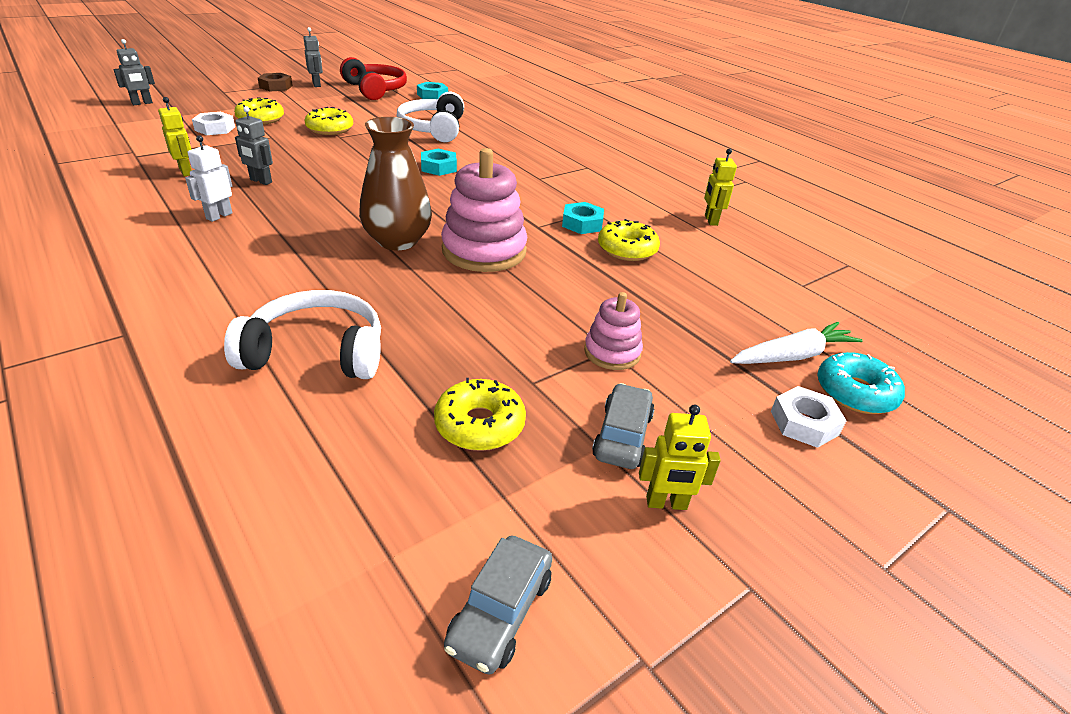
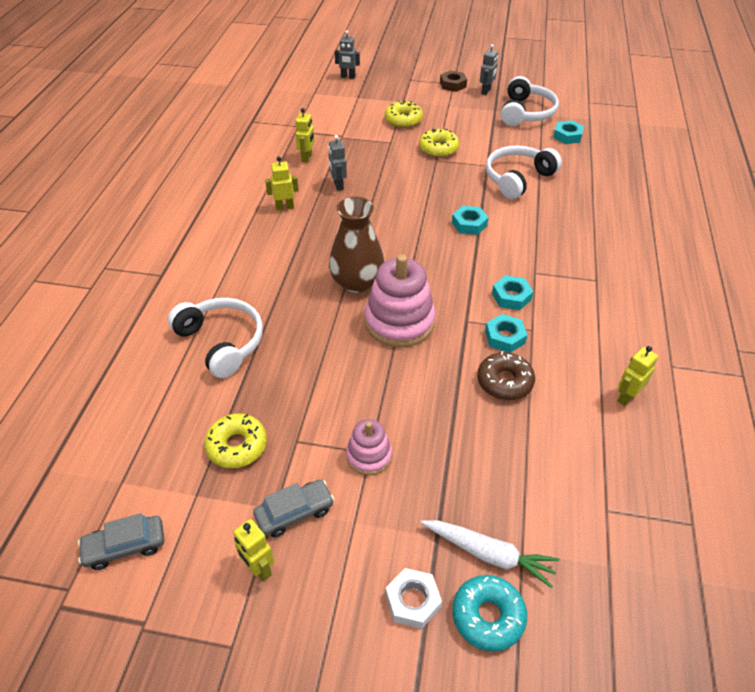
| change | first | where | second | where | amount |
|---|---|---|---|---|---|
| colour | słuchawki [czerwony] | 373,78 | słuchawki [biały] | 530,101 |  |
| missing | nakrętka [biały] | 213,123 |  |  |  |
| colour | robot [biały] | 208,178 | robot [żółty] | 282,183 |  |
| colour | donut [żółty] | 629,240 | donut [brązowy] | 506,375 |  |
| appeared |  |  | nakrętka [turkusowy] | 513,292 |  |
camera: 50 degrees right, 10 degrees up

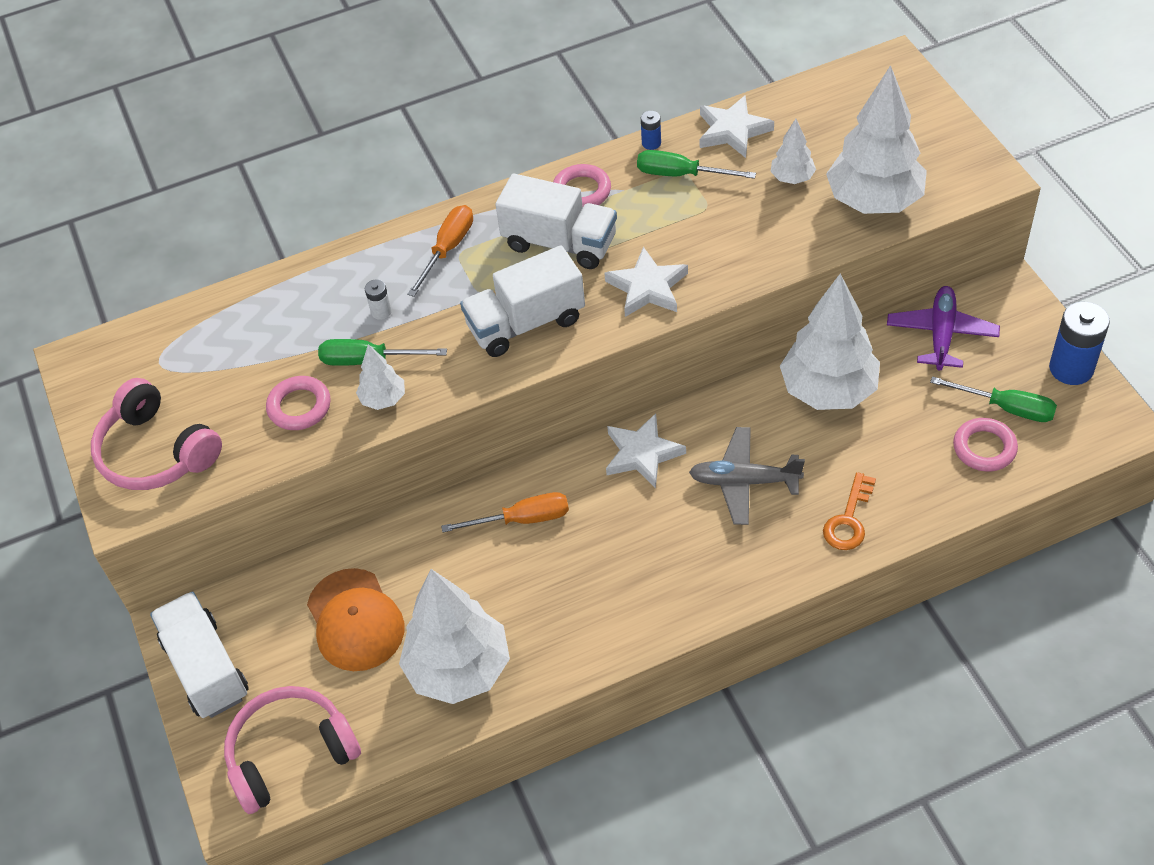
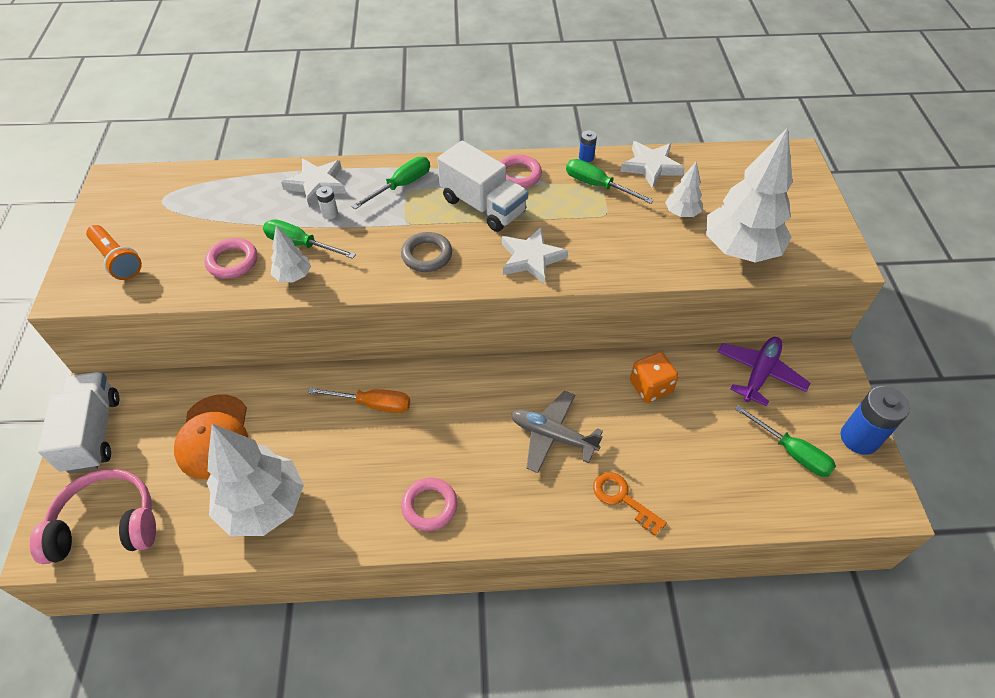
| change | first | where | second | where | amount |
|---|---|---|---|---|---|
| colour | śrubokręt [pomarańczowy] | 440,251 | śrubokręt [zielony] | 390,183 |  |
| exchanged | ciężarówka [biały] | 522,301 | pierścień [szary] | 426,252 |  |
| exchanged | drzewko [biały] | 830,342 | kostka do gry [pomarańczowy] | 654,377 |  |
| exchanged | słuchawki [różowy] | 156,434 | latarka [pomarańczowy] | 114,252 |  |
| relocated | gwiazda [biały] | 646,450 |  | 313,182 |  |
| relocated | pierścień [różowy] | 985,445 |  | 429,504 |  |
| spun | klucz [pomarańczowy] | 849,511 |  | 630,504 | 90 degrees clockwise |
camera: 15 degrees right, 0 degrees up

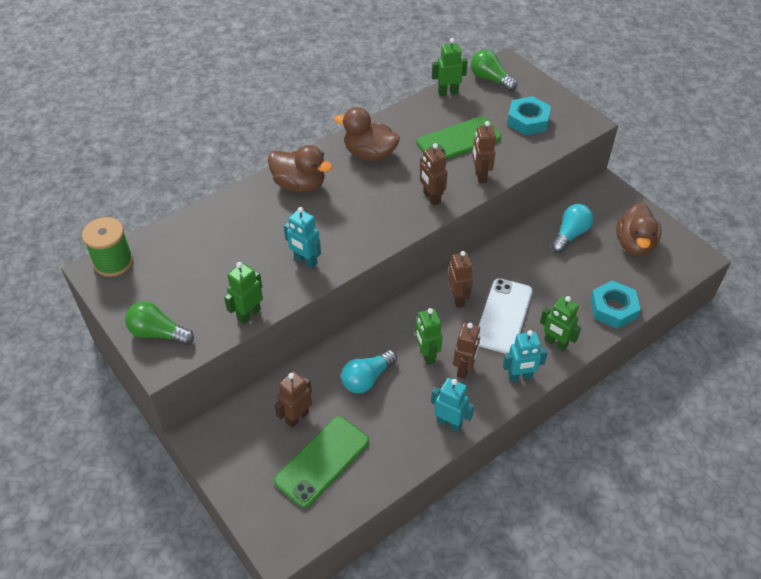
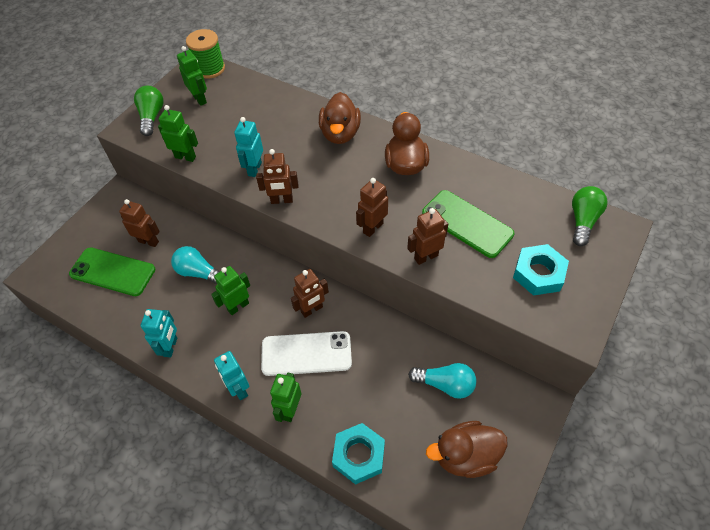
| change | first | where | second | where | amount |
|---|---|---|---|---|---|
| relocated | robot [zielony] | 450,67 |  | 192,76 |  |
| relocated | robot [brązowy] | 466,351 |  | 277,176 |  |
camera: 70 degrees right, 5 degrees up

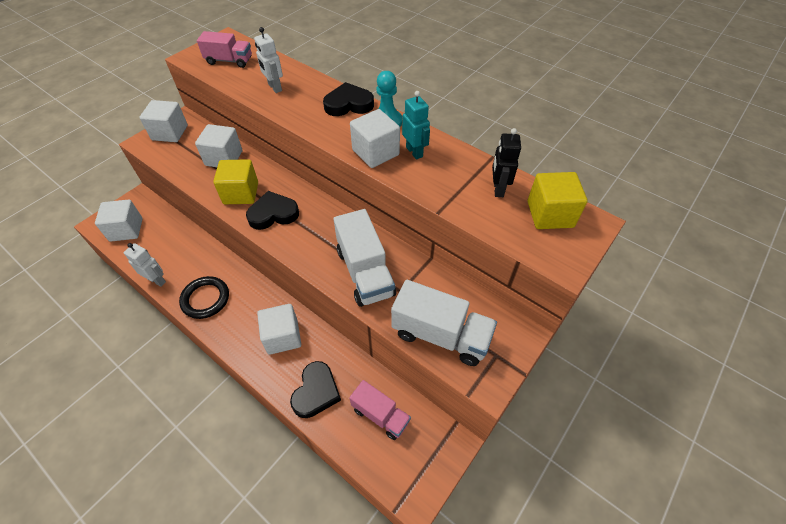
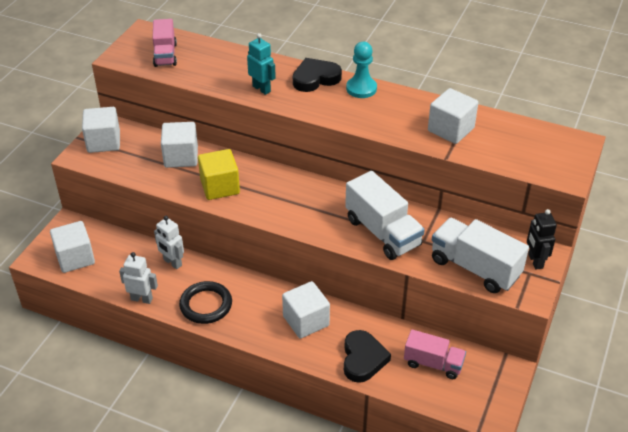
| change | first | where | second | where | amount |
|---|---|---|---|---|---|
| relocated | robot [biały] | 268,60 |  | 169,242 |  |
| spun | ciężarówka [różowy] | 224,49 |  | 165,43 | 90 degrees clockwise |
| relocated | robot [turkusowy] | 416,125 |  | 261,64 |  |
| relocated | sześcian [biały] | 375,138 |  | 453,116 |  |
| relocated | robot [czarny] | 506,162 |  | 542,239 |  |
| missing | sześcian [żółty] | 558,200 |  |  |  |
| missing | serce [czarny] | 272,210 |  |  |  |
| spun | ciężarówka [biały] | 444,323 |  | 480,255 | 150 degrees counterclockwise |
camera: 15 degrees left, 10 degrees down

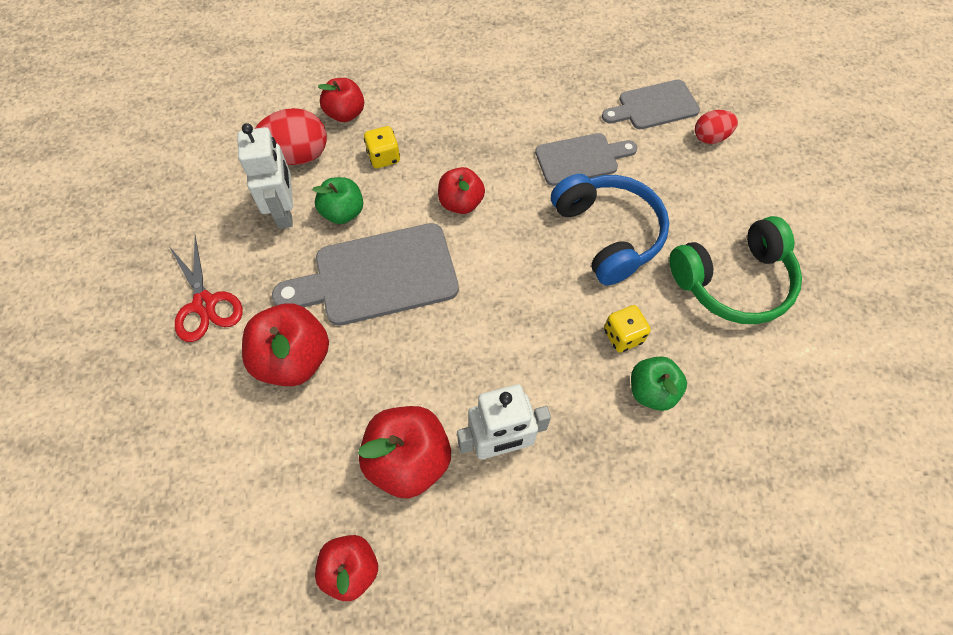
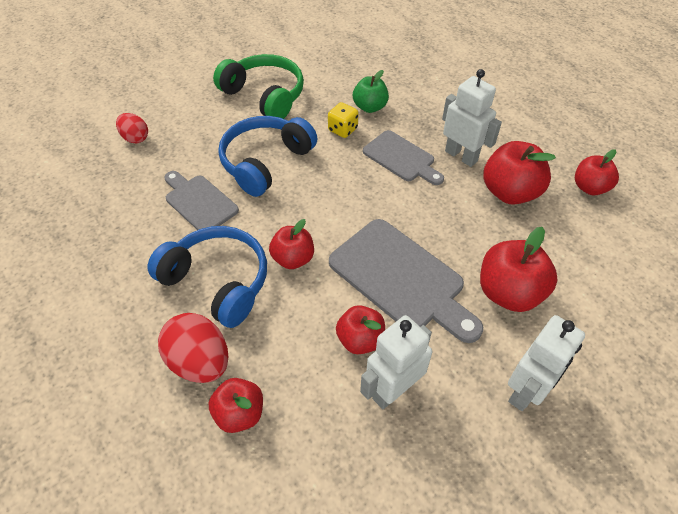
| change | first | where | second | where | amount |
|---|---|---|---|---|---|
| relocated | deska do krojenia [szary] | 651,104 |  | 403,157 |  |
| relocated | jajko [czerwony] | 290,136 |  | 193,348 |  |
| missing | kostka do gry [żółty] | 382,147 |  |  |  |
| colour | jabłko [zielony] | 337,200 | jabłko [czerwony] | 360,329 |  |
| exchanged | nożyczki [czerwony] | 206,289 | robot [biały] | 546,363 |  |
| appeared |  |  | słuchawki [niebieski] | 207,277 |  |
camera: 120 degrees left, 10 degrees down

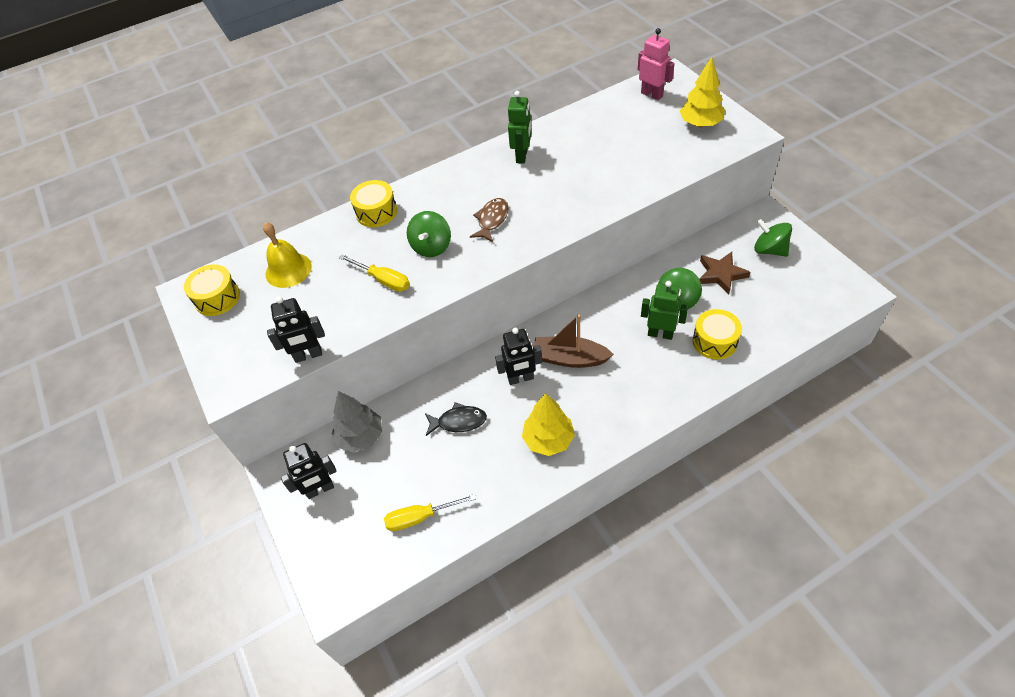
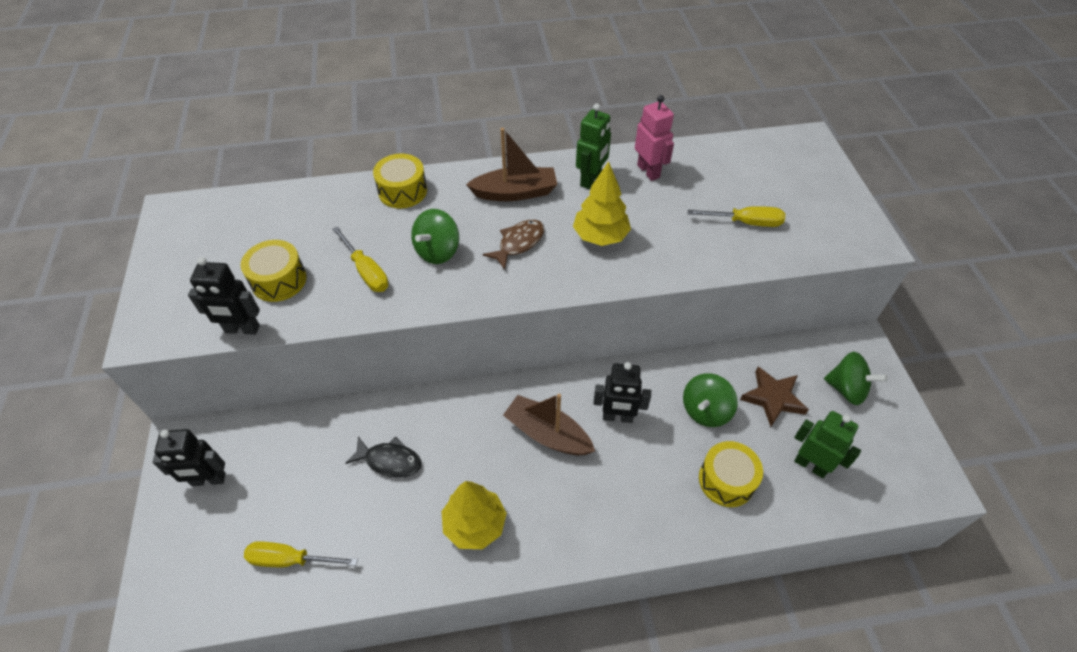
| change | first | where | second | where | amount |
|---|---|---|---|---|---|
| relocated | robot [różowy] | 656,64 |  | 654,138 |  |
| relocated | drzewko [żółty] | 702,92 |  | 602,203 |  |
| spun | bączek [zielony] | 773,238 |  | 856,378 | 150 degrees clockwise |
| missing | dzwonek [żółty] | 287,255 |  |  |  |
| relocated | bęben [żółty] | 212,290 |  | 274,271 |  |
| relocated | robot [zielony] | 664,310 |  | 827,444 |  |
| relocated | robot [czarny] | 518,356 |  | 622,392 |  |
| missing | drzewko [szary] | 357,422 |  |  |  |
| appeared |  |  | łódka [brązowy] | 511,164 |  |
| appeared |  |  | śrubokręt [żółty] | 736,216 |  |
camera: 15 degrees right, 0 degrees up

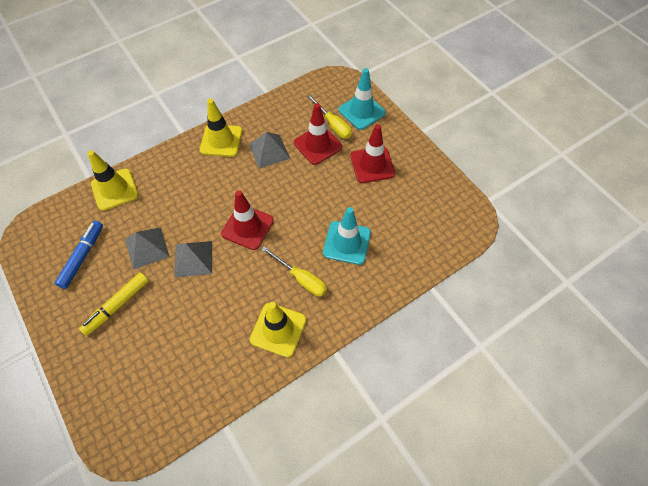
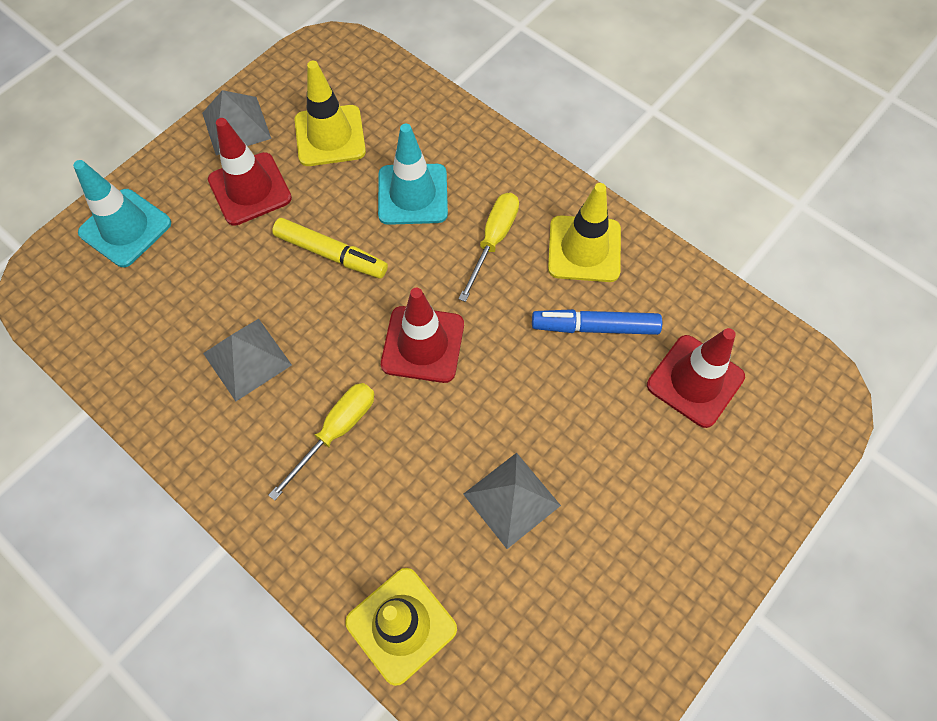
| change | first | where | second | where | amount |
|---|---|---|---|---|---|
| relocated | śrubokręt [żółty] | 329,116 |  | 321,442 |  |
| relocated | pachołek [żółty] | 221,128 |  | 330,113 |  |
| relocated | pachołek [czerwony] | 318,134 |  | 696,378 |  |
| relocated | flamaster [niebieski] | 79,255 |  | 597,322 |  |
| relocated | piramida [szary] | 193,259 |  | 236,122 |  |
| relocated | flamaster [żółty] | 114,304 |  | 330,248 |  |
camera: 105 degrees left, 5 degrees up

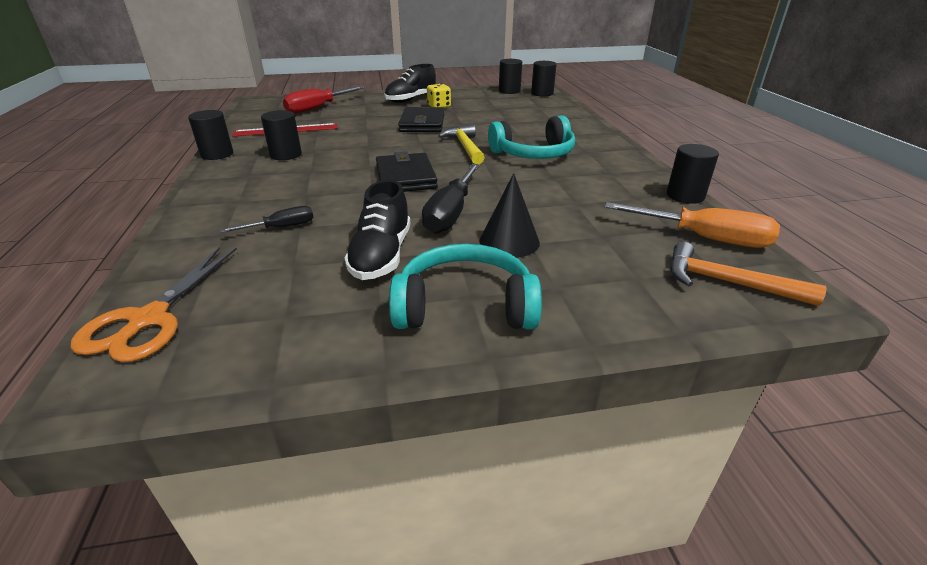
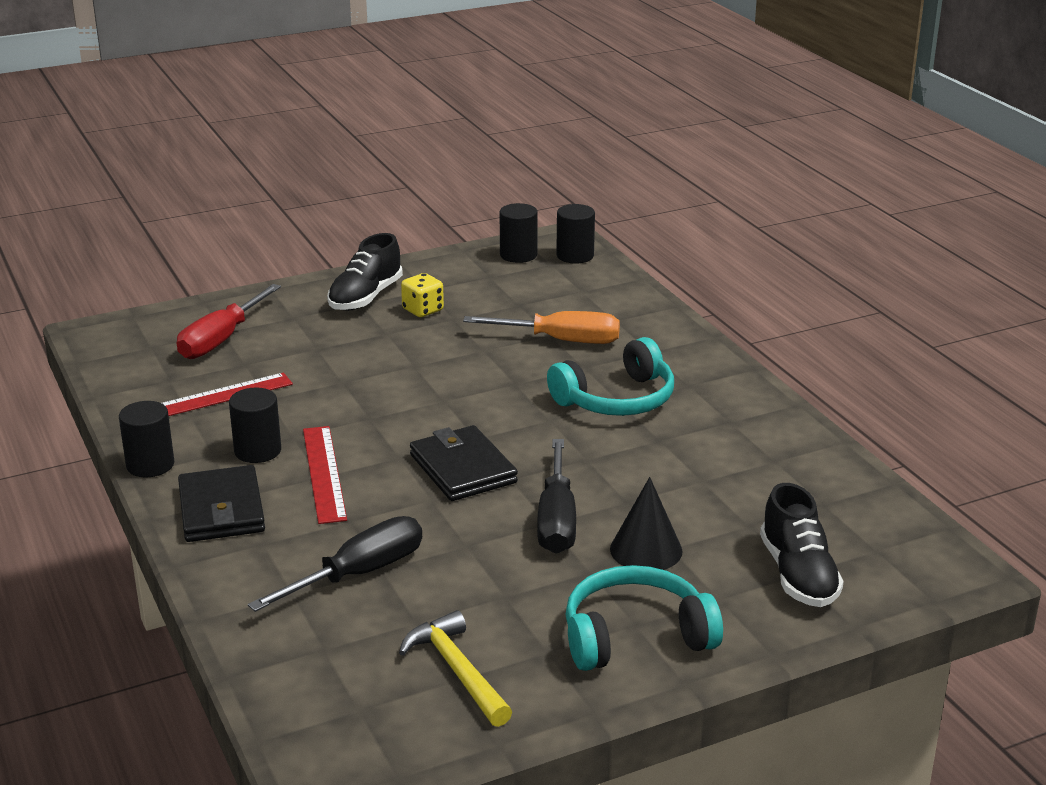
| change | first | where | second | where | amount |
|---|---|---|---|---|---|
| relocated | portfel [czarny] | 421,119 |  | 221,503 |  |
| relocated | młotek [żółty] | 461,144 |  | 455,668 |  |
| missing | walec [czarny] | 693,174 |  |  |  |
| relocated | but [czarny] | 377,230 |  | 802,545 |  |
| relocated | śrubokręt [pomarańczowy] | 692,225 |  | 541,327 |  |
| size | śrubokręt [czarny] | 266,219 |  | 335,564 | x1.77 |
| missing | młotek [pomarańczowy] | 748,274 |  |  |  |
| missing | nożyczki [pomarańczowy] | 154,305 |  |  |  |
| appeared |  |  | linijka [czerwony] | 325,475 |  |
camera: 15 degrees left, 5 degrees down

